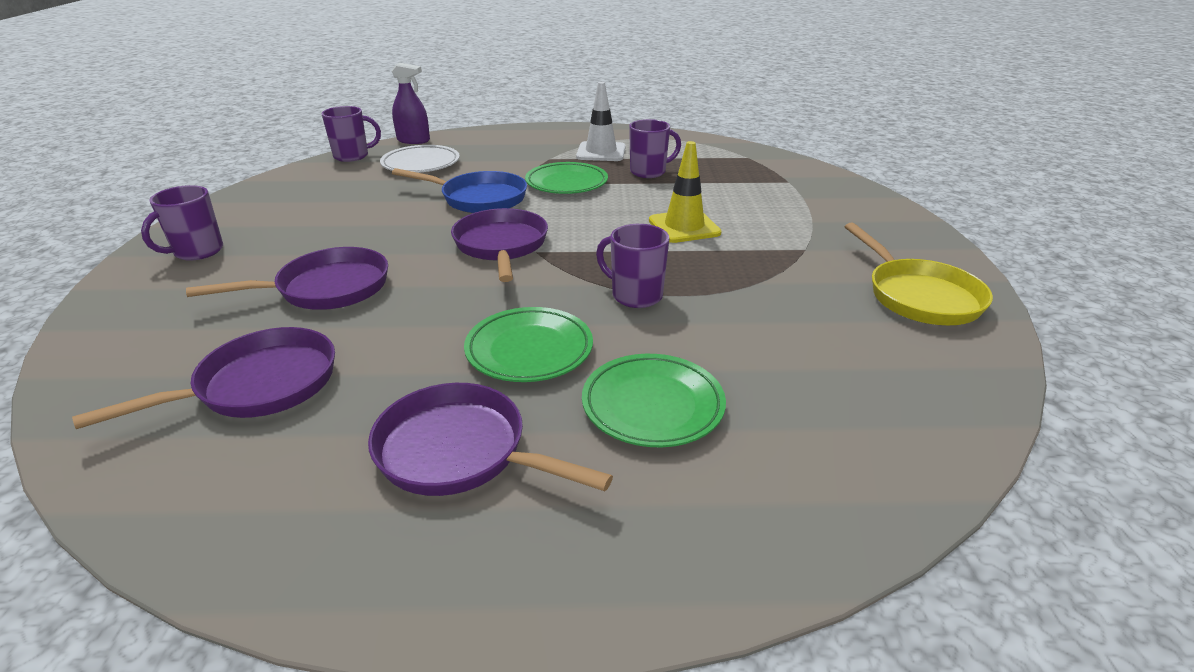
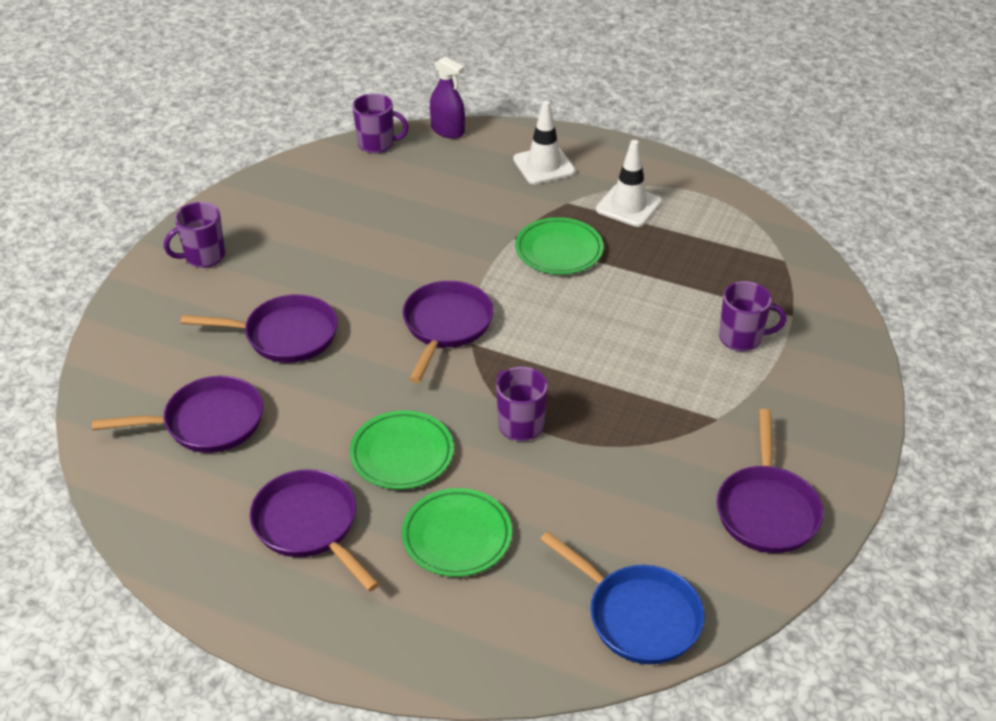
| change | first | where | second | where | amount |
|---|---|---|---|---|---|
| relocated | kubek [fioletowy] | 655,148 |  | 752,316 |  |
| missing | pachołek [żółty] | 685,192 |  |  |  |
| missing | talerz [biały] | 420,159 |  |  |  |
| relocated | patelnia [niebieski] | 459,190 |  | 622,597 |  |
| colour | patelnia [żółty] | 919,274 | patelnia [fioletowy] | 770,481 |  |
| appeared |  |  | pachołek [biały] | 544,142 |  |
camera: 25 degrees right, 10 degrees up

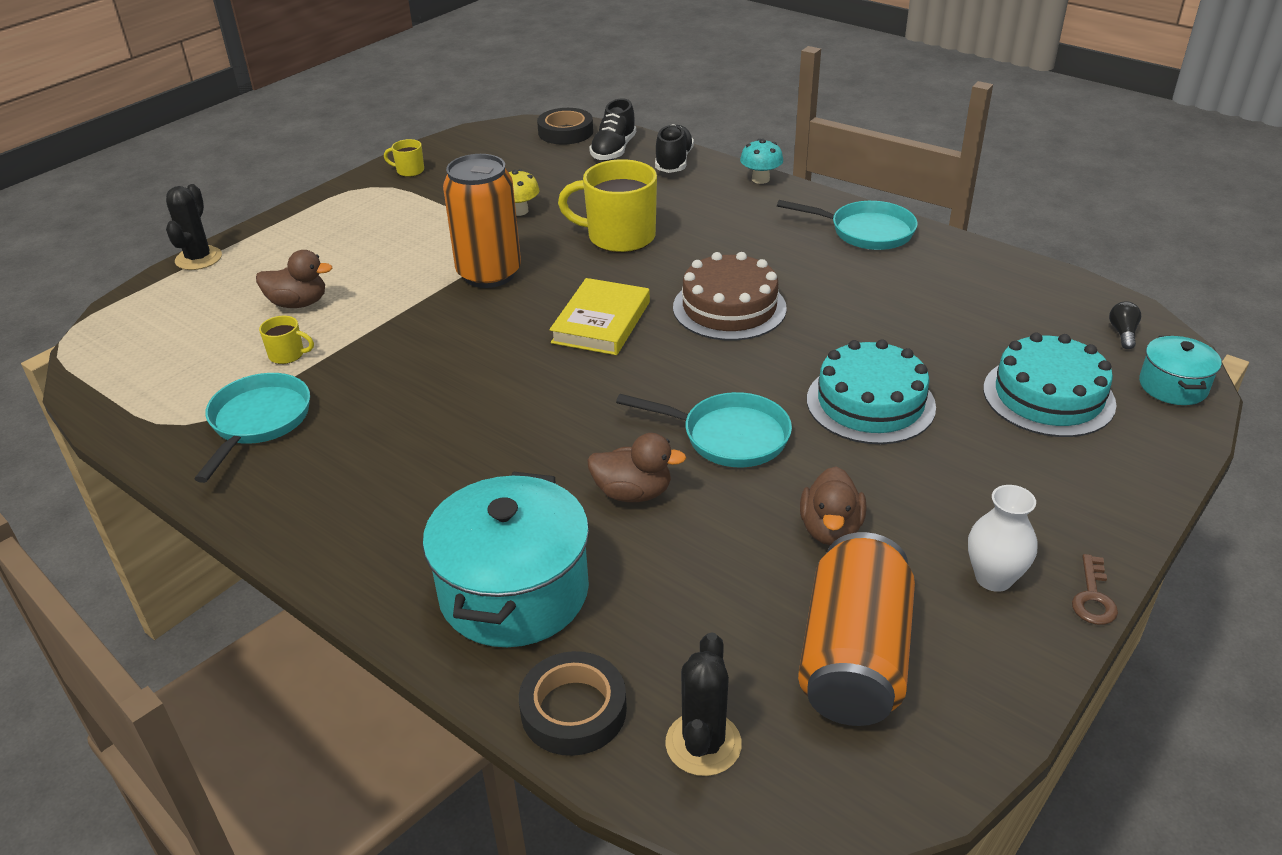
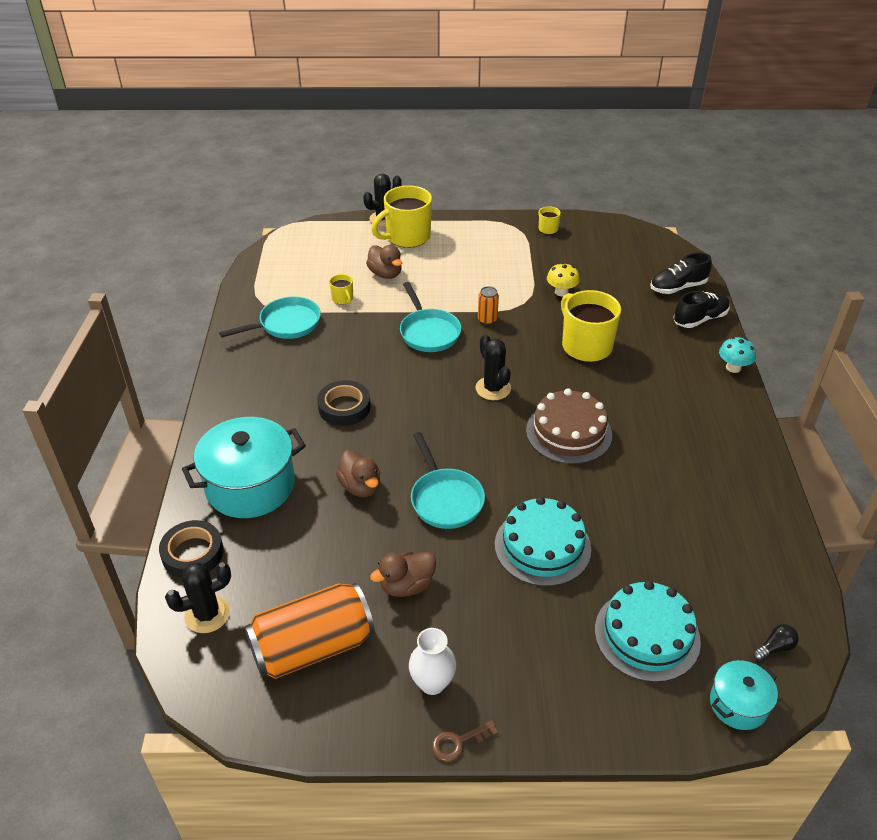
| change | first | where | second | where | amount |
|---|---|---|---|---|---|
| relocated | taśma klejąca [czarny] | 565,126 |  | 344,403 |  |
| size | puszka [pomarańczowy] | 482,221 |  | 488,305 | x0.43 |
| relocated | patelnia [turkusowy] | 847,225 |  | 430,317 |  |
| exchanged | książka [żółty] | 600,316 | kaktus [czarny] | 493,367 |  |
| appeared |  |  | kubek [żółty] | 401,216 |  |
camera: 50 degrees right, 5 degrees up

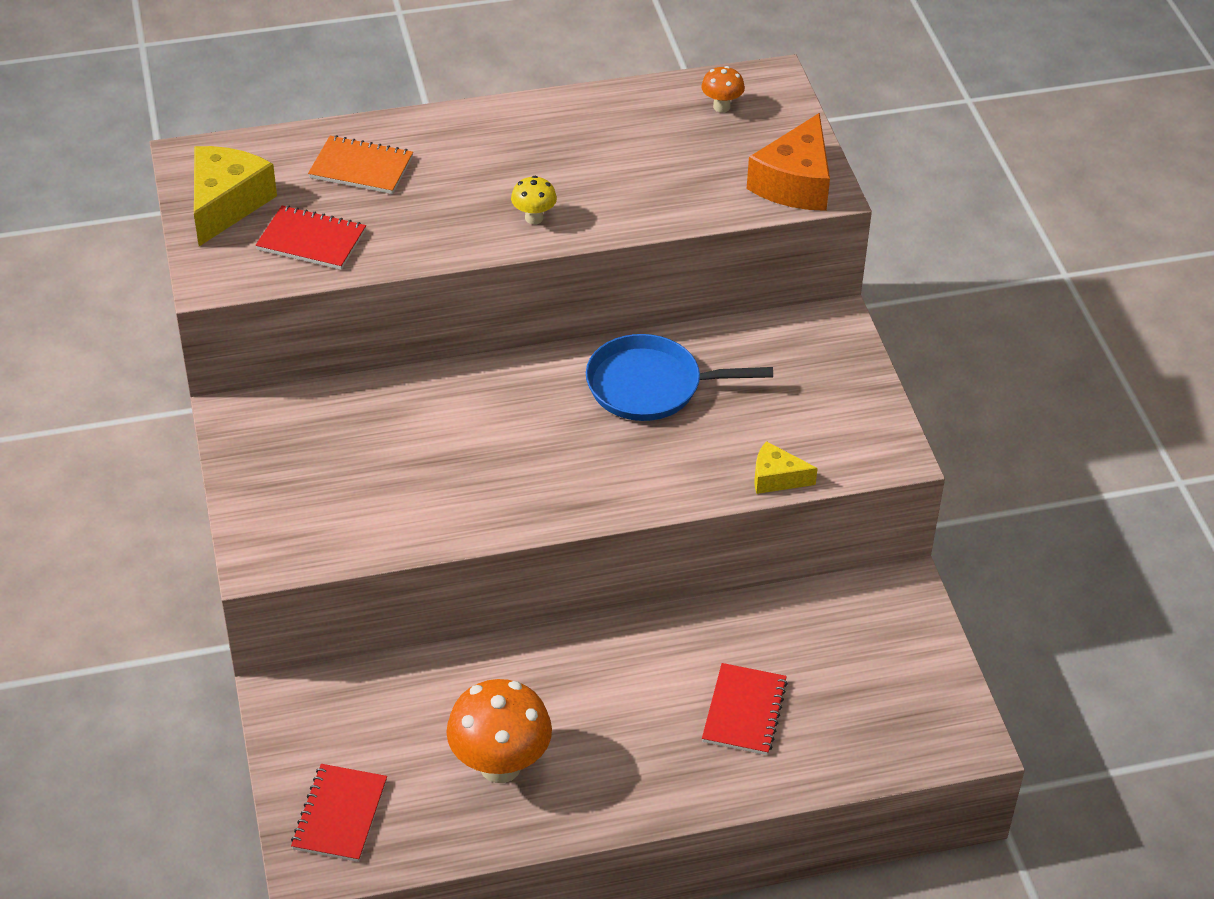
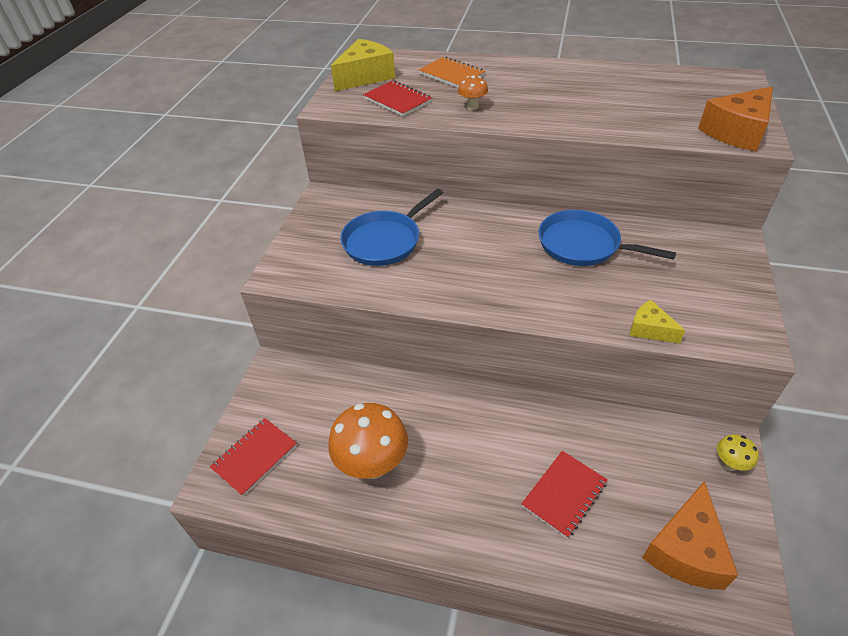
| change | first | where | second | where | amount |
|---|---|---|---|---|---|
| relocated | grzyb [pomarańczowy] | 723,89 |  | 473,92 |  |
| relocated | grzyb [żółty] | 534,200 |  | 738,452 |  |
| appeared |  |  | patelnia [niebieski] | 391,227 |  |
| appeared |  |  | ser [pomarańczowy] | 690,535 |  |
camera: 30 degrees right, 0 degrees up

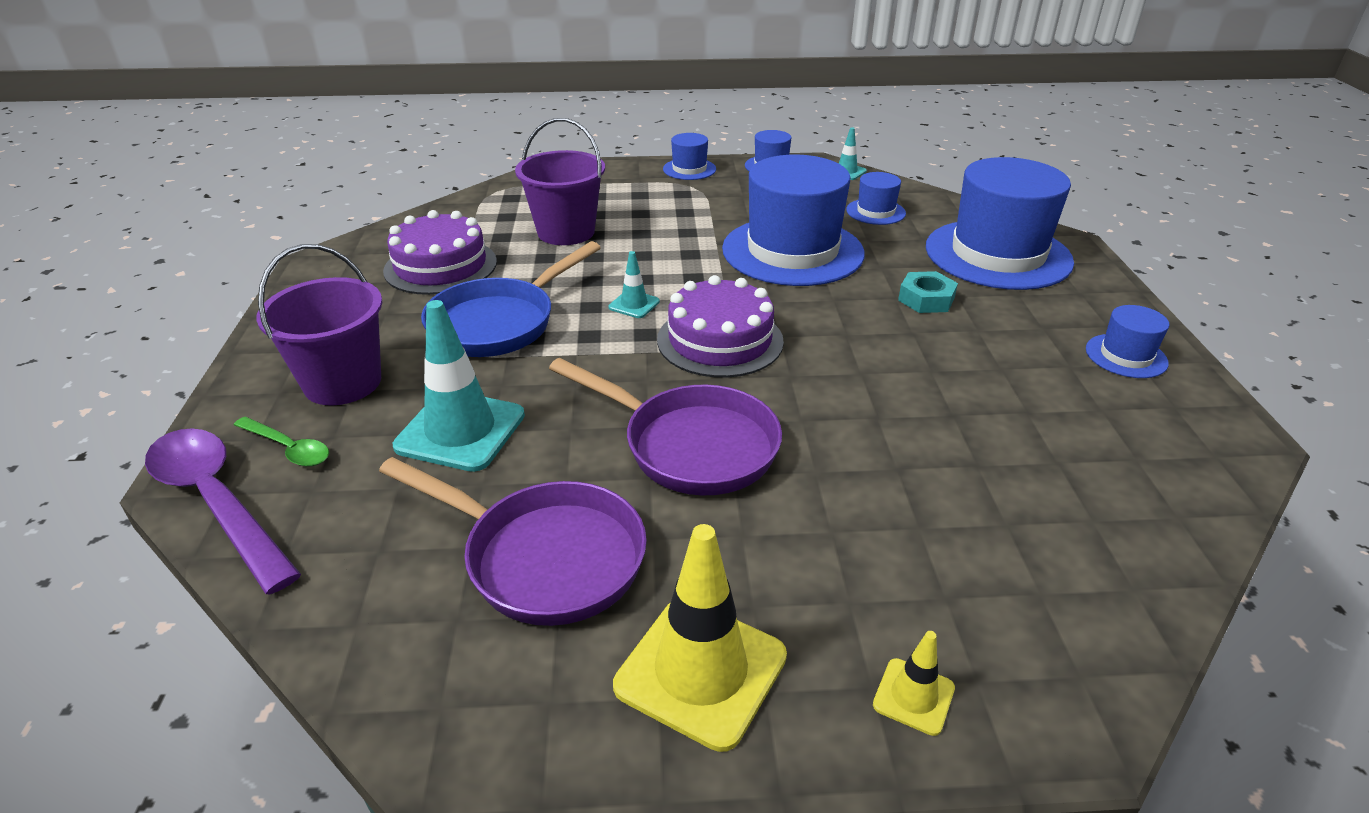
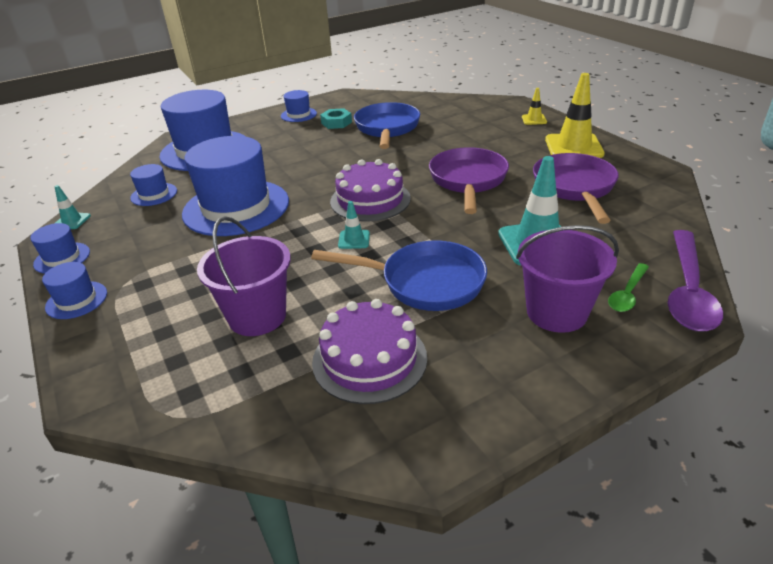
| change | first | where | second | where | amount |
|---|---|---|---|---|---|
| relocated | nakrętka [turkusowy] | 928,292 |  | 336,118 |  |
| spun | łyżka [zielony] | 281,442 |  | 628,287 | 150 degrees counterclockwise |
| appeared |  |  | patelnia [niebieski] | 387,125 |  |
camera: 115 degrees left, 0 degrees up

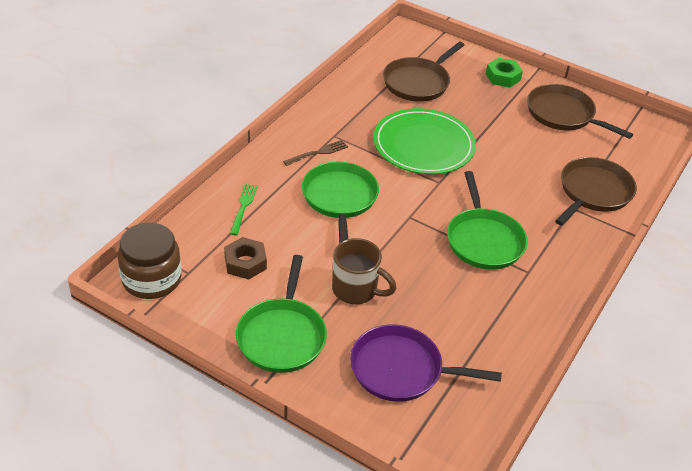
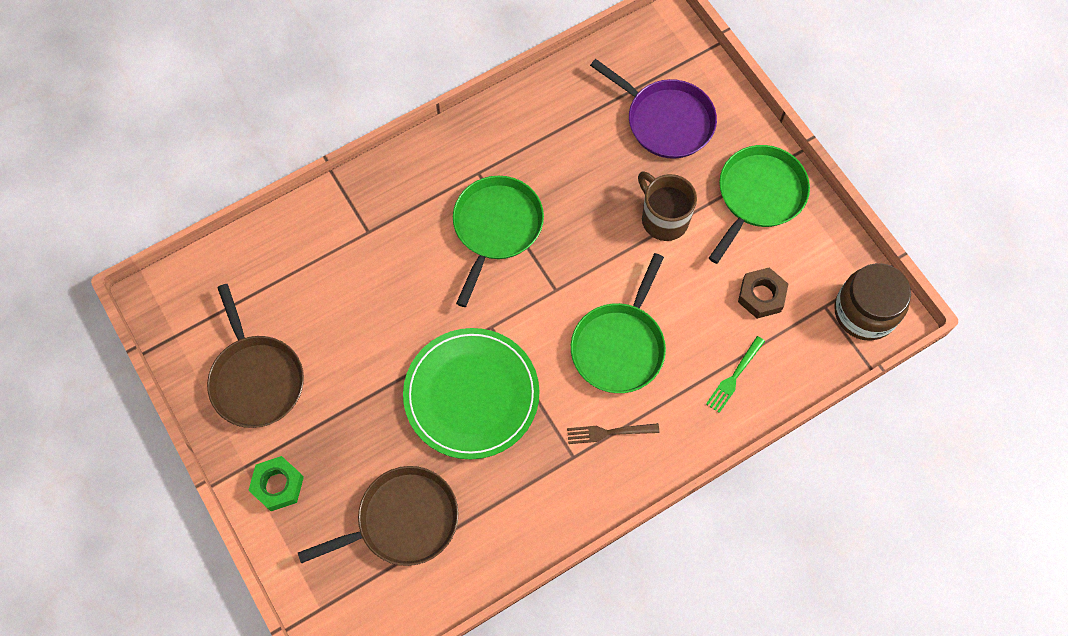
| change | first | where | second | where | amount |
|---|---|---|---|---|---|
| missing | patelnia [brązowy] | 596,191 |  |  |  |
camera: 150 degrees left, 25 degrees up

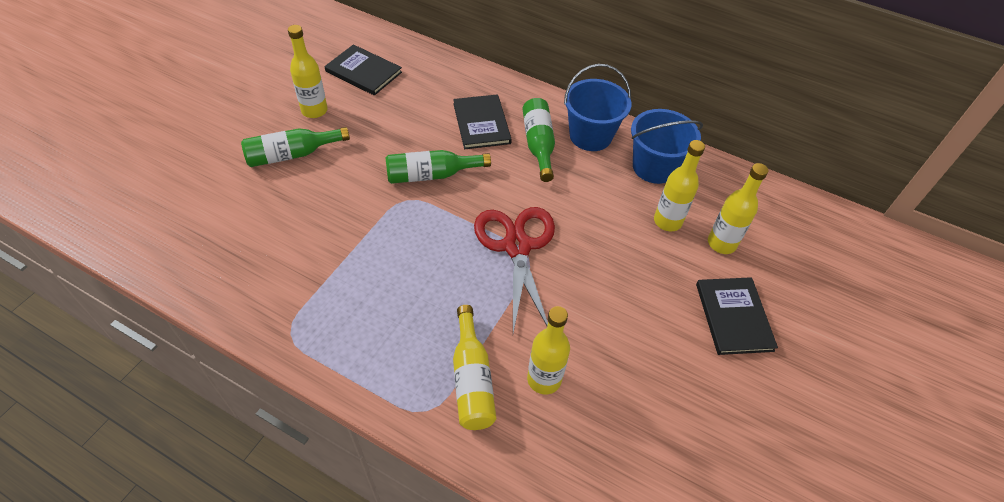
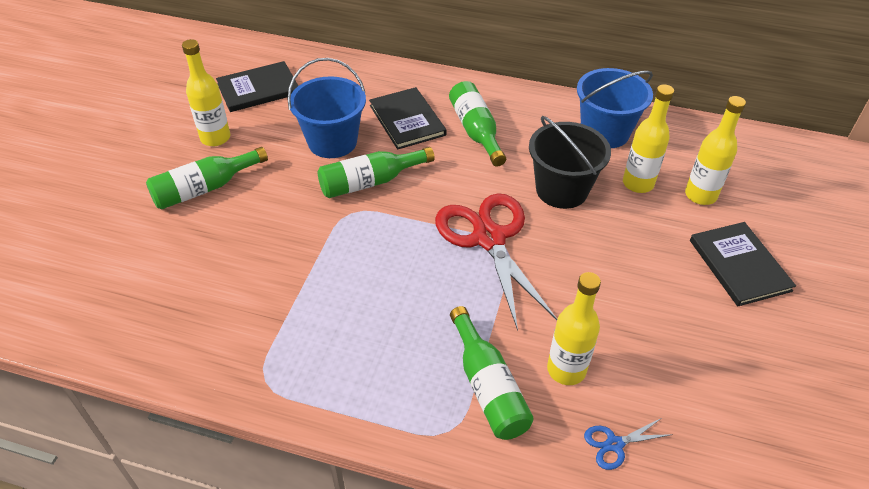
| change | first | where | second | where | amount |
|---|---|---|---|---|---|
| spun | książka [czarny] | 363,70 |  | 257,86 | 45 degrees counterclockwise |
| relocated | wiadro [niebieski] | 598,107 |  | 326,108 |  |
| colour | butelka [żółty] | 474,367 | butelka [zielony] | 492,373 |  |
| appeared |  |  | wiadro [czarny] | 570,162 |  |
| appeared |  |  | nożyczki [niebieski] | 628,444 |  |
camera: 10 degrees left, 5 degrees down

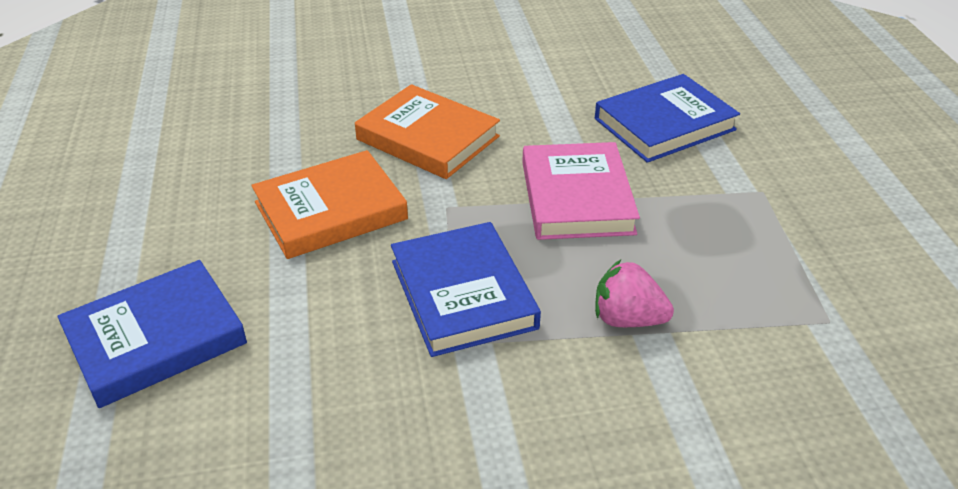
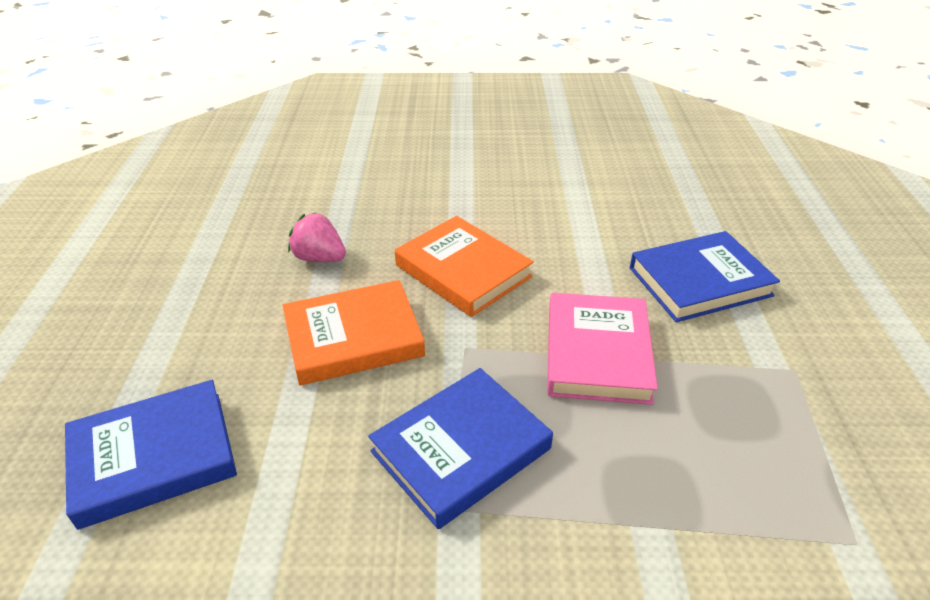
| change | first | where | second | where | amount |
|---|---|---|---|---|---|
| spun | książka [niebieski] | 466,289 |  | 460,448 | 60 degrees clockwise |
| relocated | truskawka [różowy] | 634,293 |  | 317,237 |  |
camera: 10 degrees right, 0 degrees up

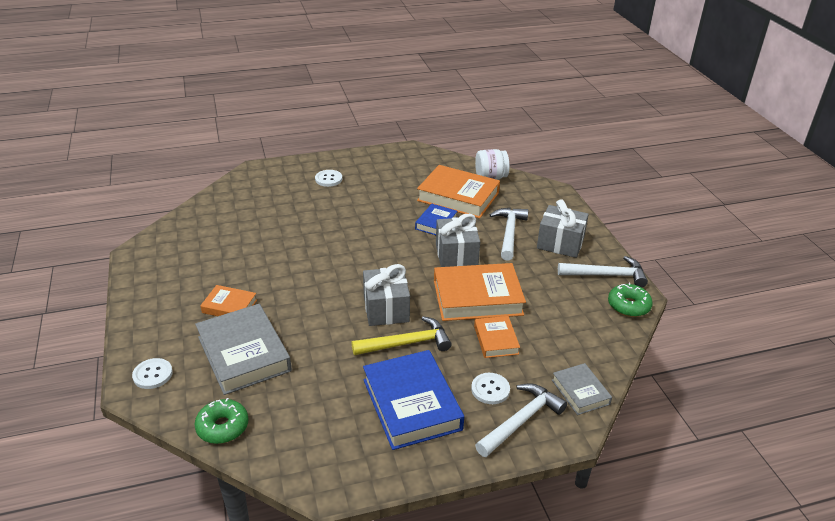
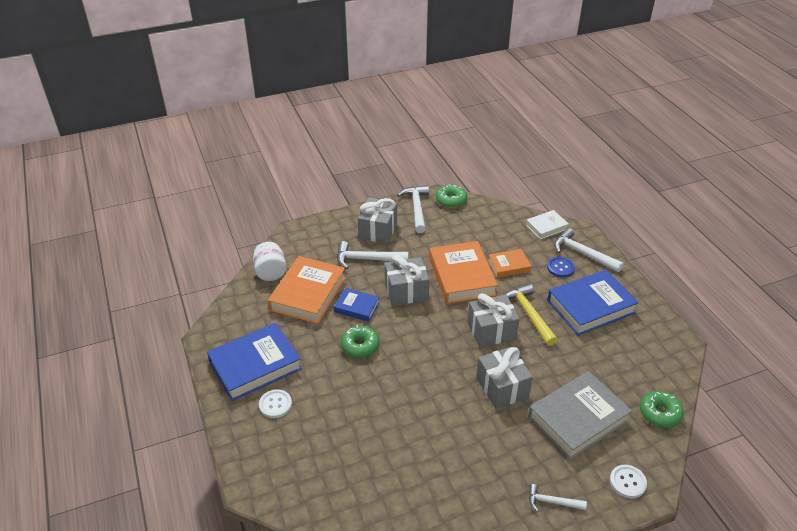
| change | first | where | second | where | amount |
|---|---|---|---|---|---|
| missing | książka [pomarańczowy] | 228,300 |  |  |  |
| colour | książka [szary] | 582,389 | książka [biały] | 547,224 |  |
| colour | guzik [biały] | 490,388 | guzik [niebieski] | 561,267 |  |
| appeared |  |  | książka [niebieski] | 254,362 |  |
| appeared |  |  | donut [zielony] | 360,341 |  |
| appeared |  |  | prezent [szary] | 504,378 |  |
| appeared |  |  | młotek [biały] | 558,498 |  |
camera: 95 degrees left, 5 degrees up

